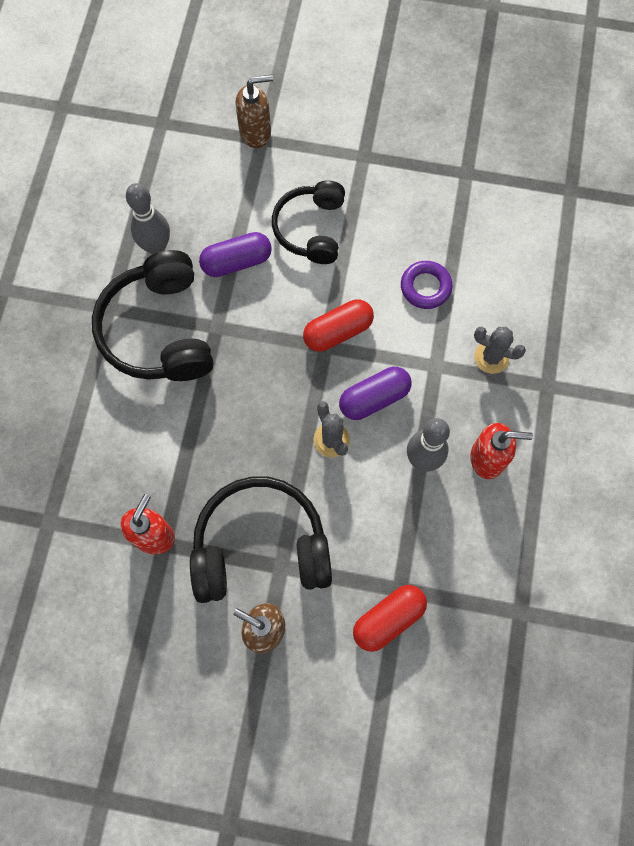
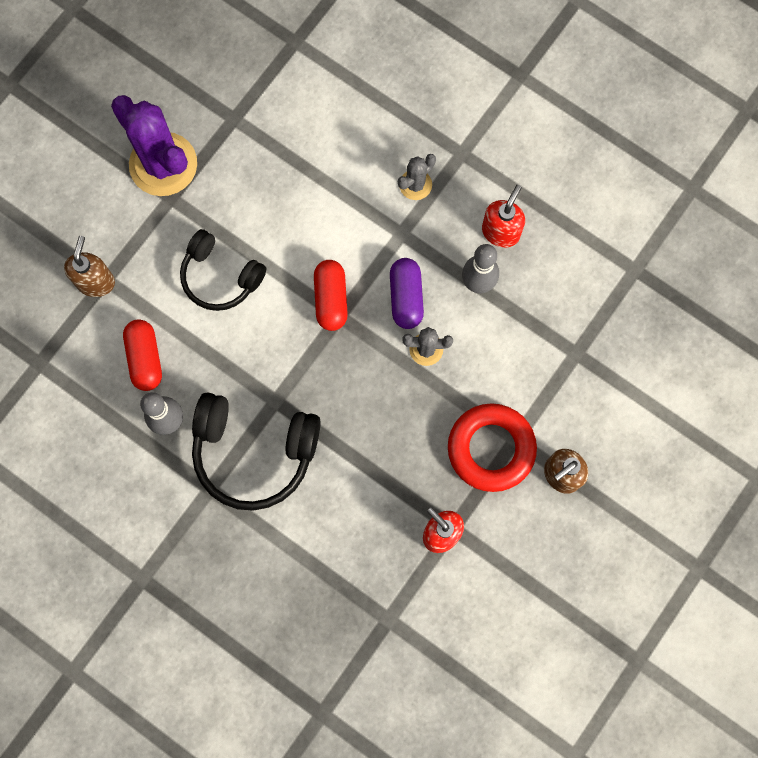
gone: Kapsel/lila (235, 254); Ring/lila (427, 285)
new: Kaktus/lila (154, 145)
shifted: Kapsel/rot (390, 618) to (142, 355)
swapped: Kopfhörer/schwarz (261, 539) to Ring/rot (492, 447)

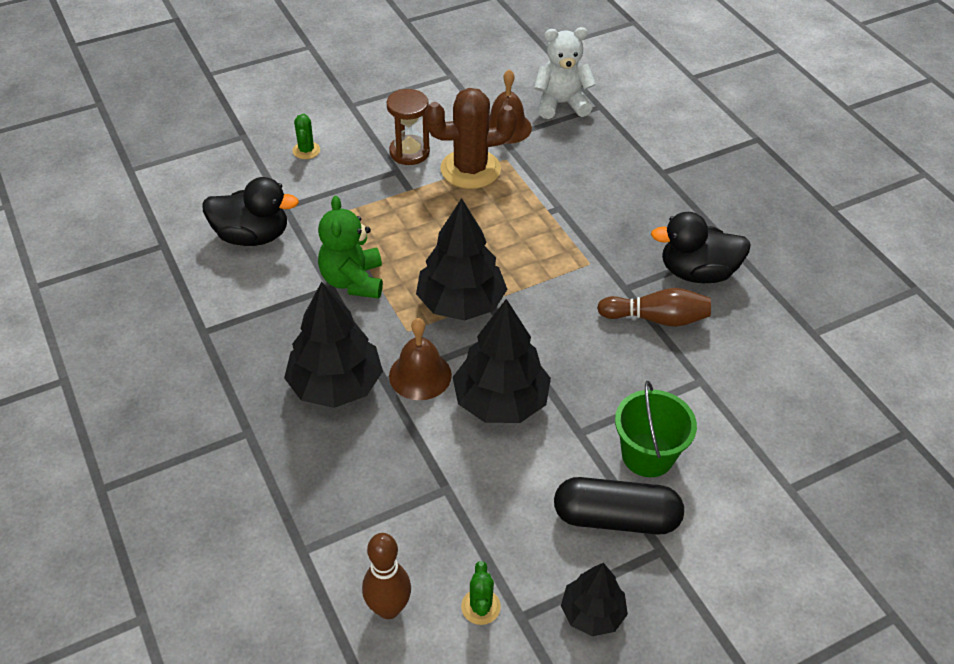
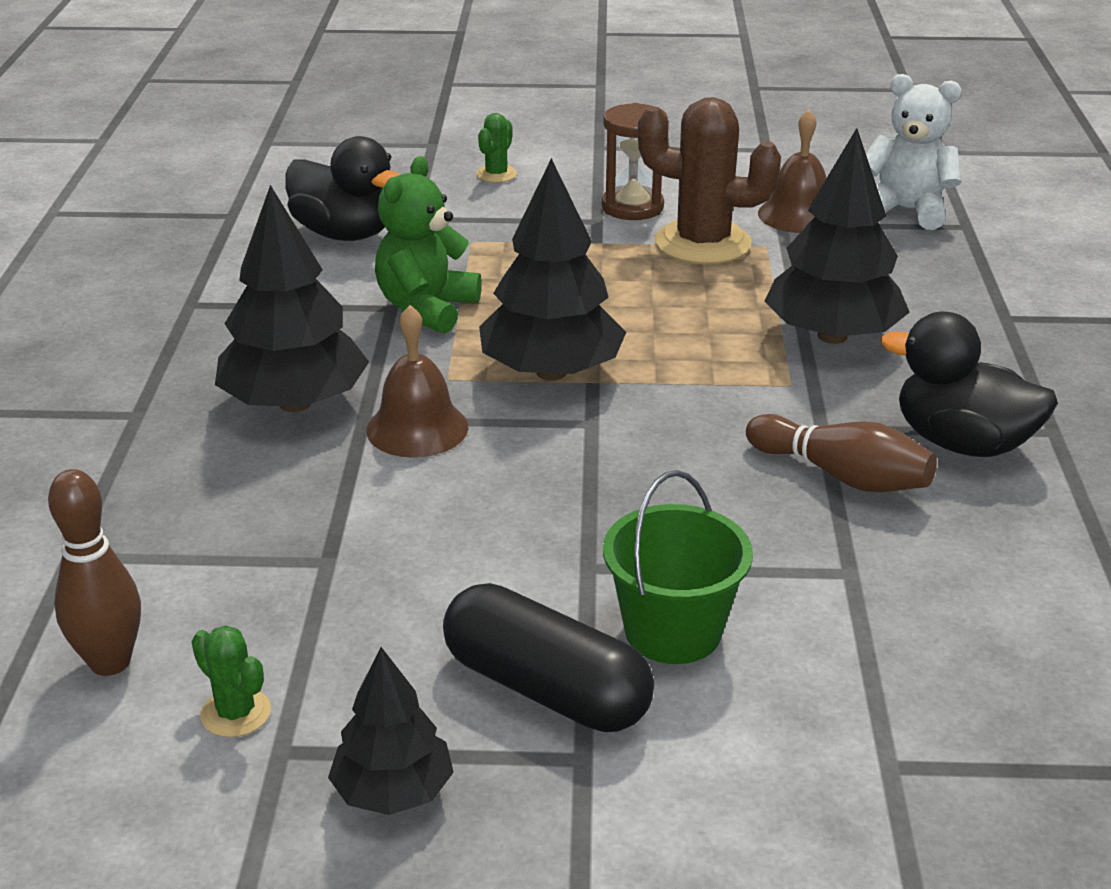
shifted: Baum/schwarz (502, 361) to (837, 236)
rotated: Kaktus/grün (481, 593) = (231, 681) 75 degrees counterclockwise

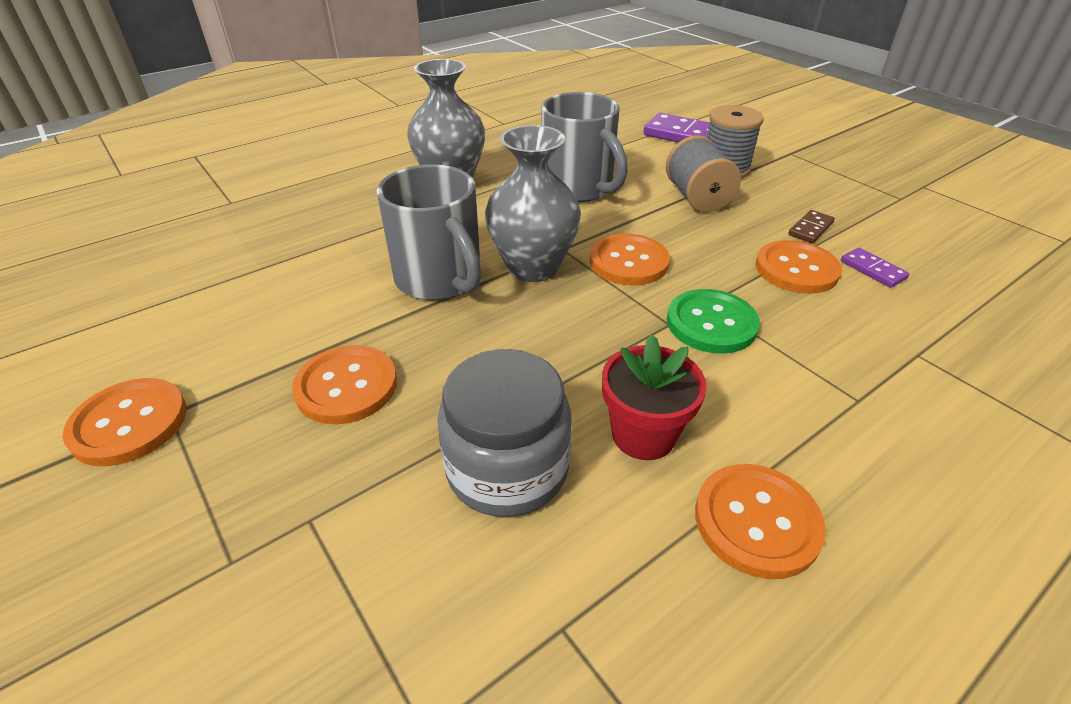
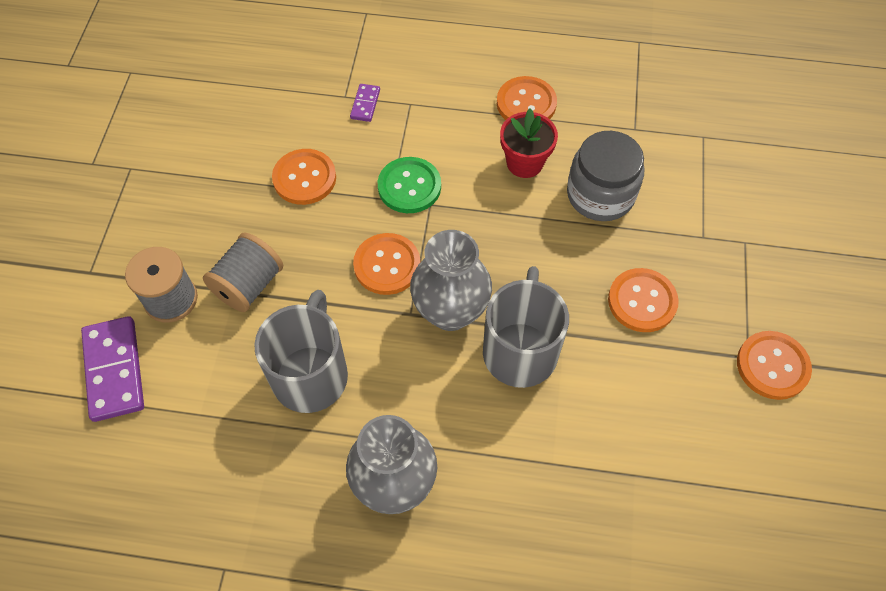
gone: Dominostein/braun (811, 226)
shifted: Dominostein/lila (875, 268) to (365, 103)

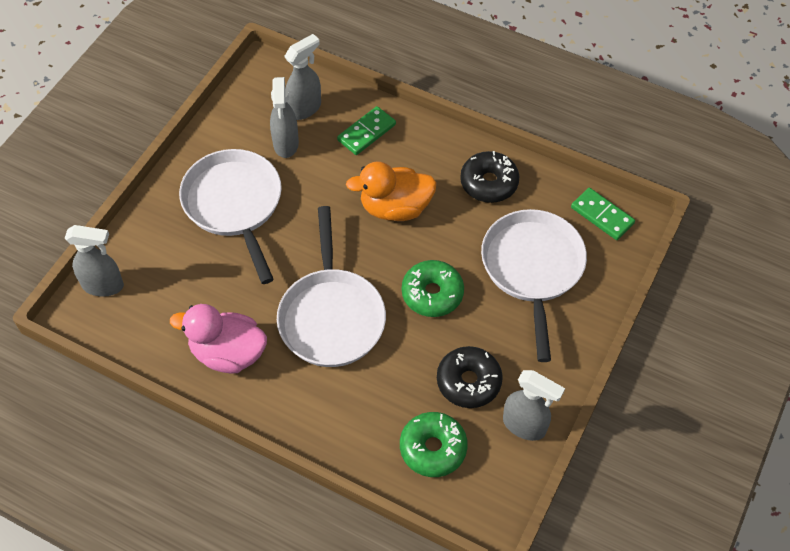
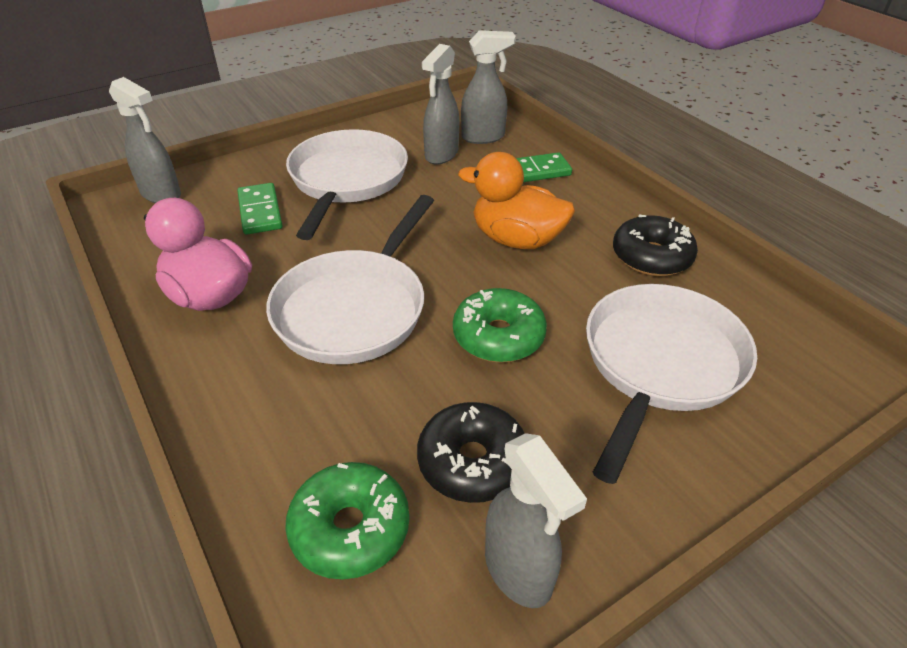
shifted: Dominostein/grün (603, 214) to (260, 209)

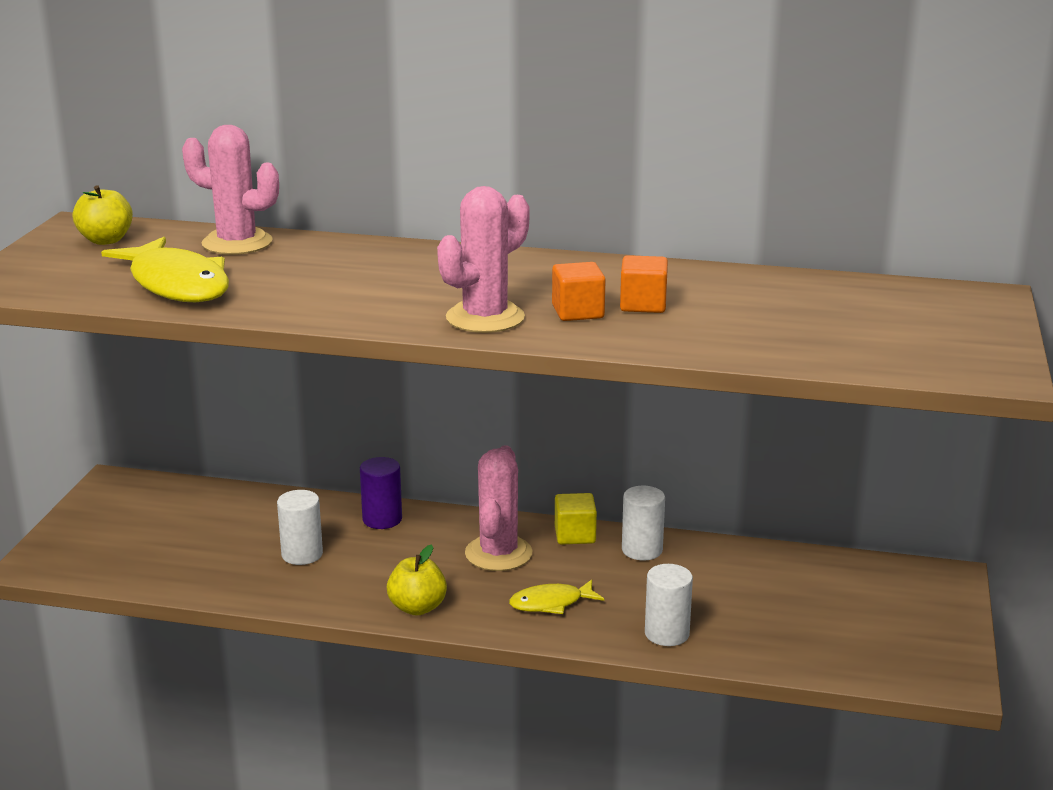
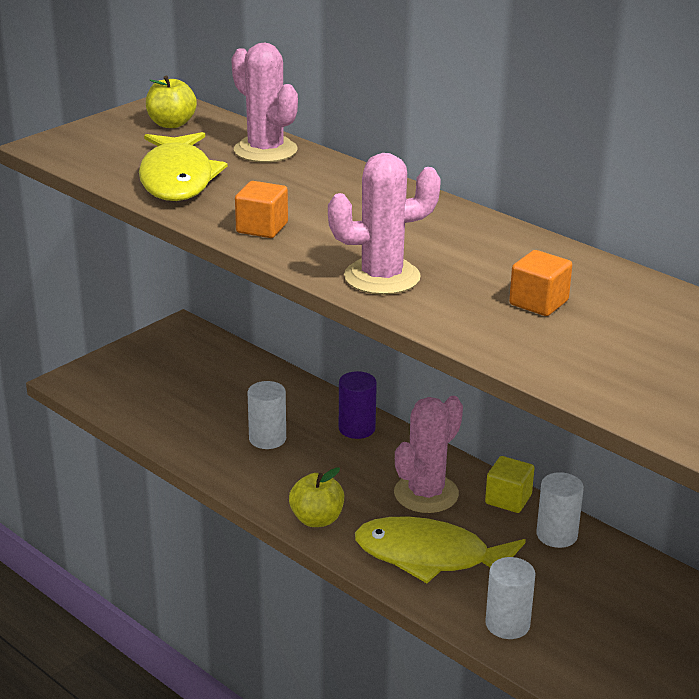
shifted: Kubus/orange (579, 291) to (261, 209)
scaled: Fisch/gelb (556, 597) = (440, 550) x1.87

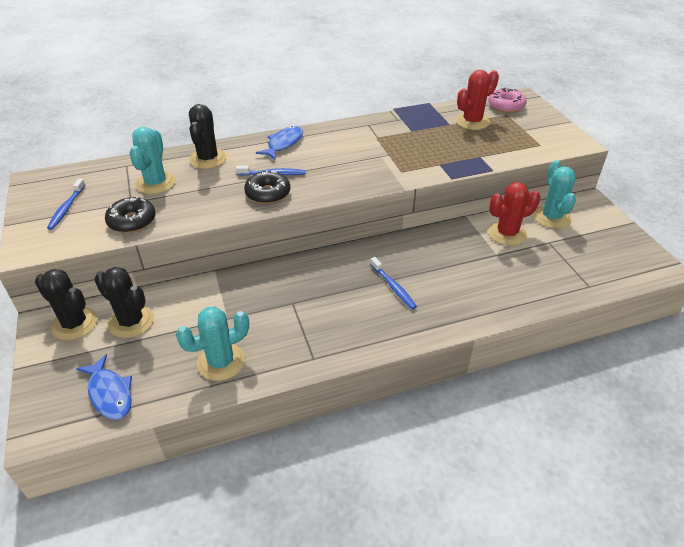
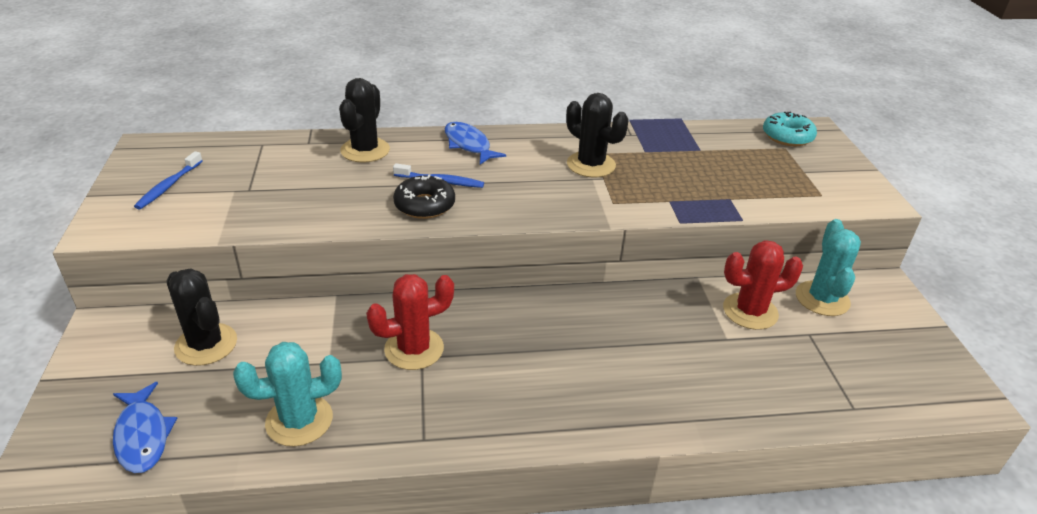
gone: Kaktus/türkis (153, 160); Donut/schwarz (130, 215); Zahnbürste/blau (393, 283)
shifted: Kaktus/rot (477, 100) to (410, 322); Kaktus/schwarz (66, 304) to (597, 135)
repainted: Donut/rosa (507, 100) to Donut/türkis (790, 129)
rotated: Fisch/blau (279, 143) = (475, 143) 75 degrees counterclockwise

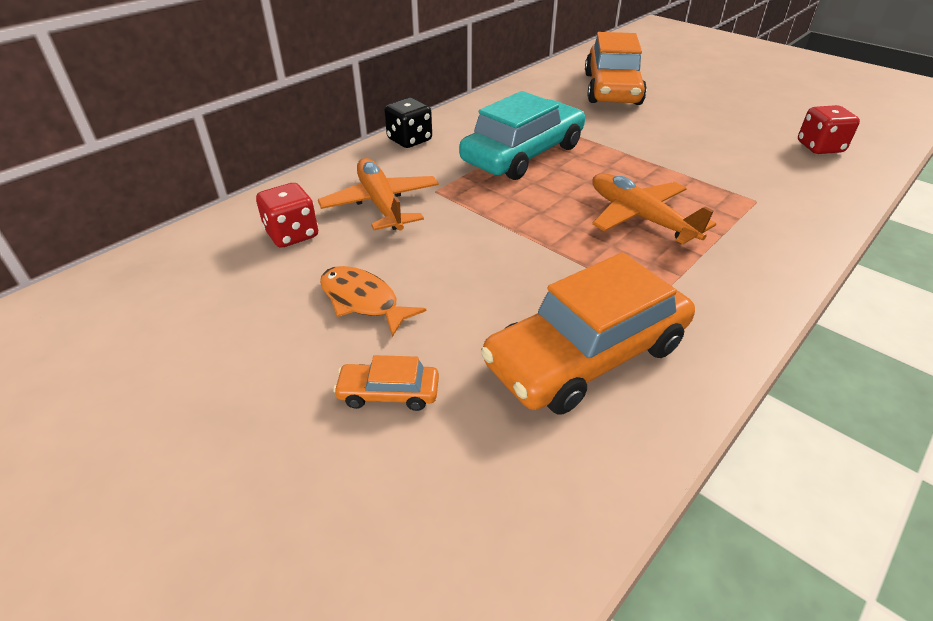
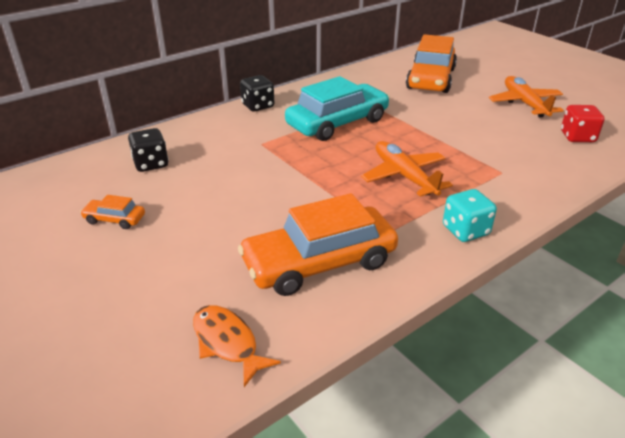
new: Spielwürfel/türkis (470, 215)
shifted: Flugzeug/orange (378, 194) to (526, 96); Fisch/orange (373, 301) to (237, 346); Auto/orange (386, 383) to (112, 212)
repainted: Spielwürfel/rot (287, 215) to Spielwürfel/schwarz (148, 150)

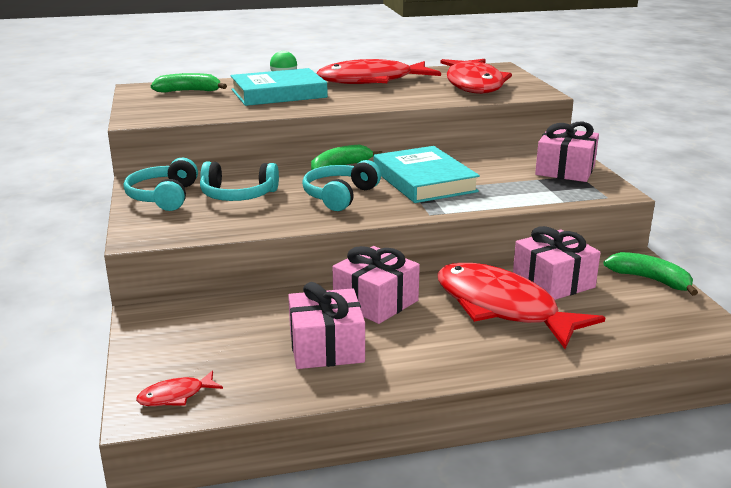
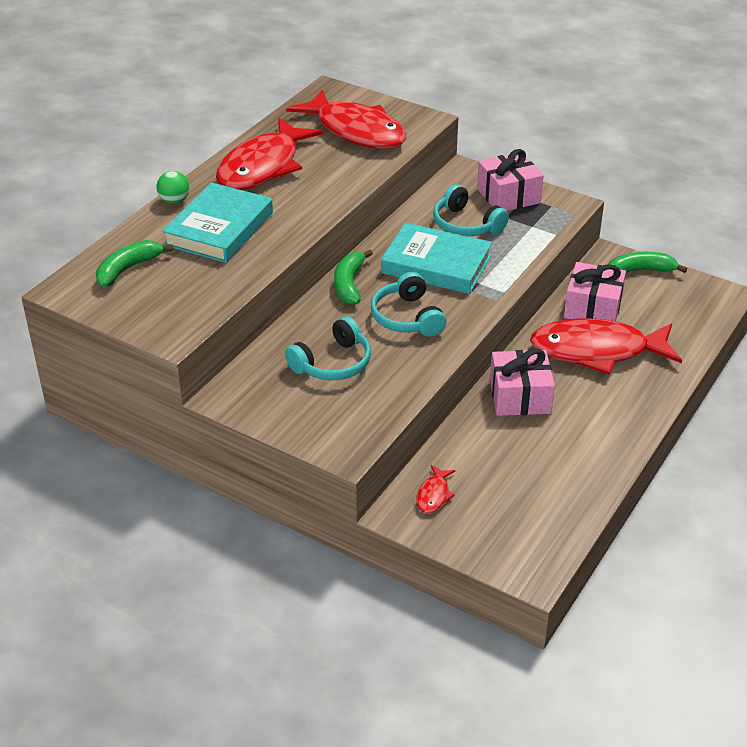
gone: Geschenk/rosa (326, 325)
shifted: Kopfhörer/türkis (161, 184) to (471, 210); Fisch/rot (179, 388) to (435, 489)

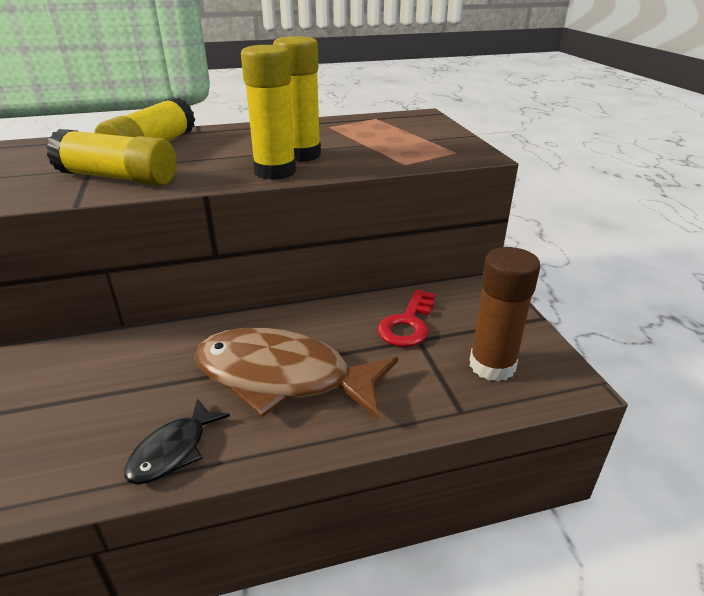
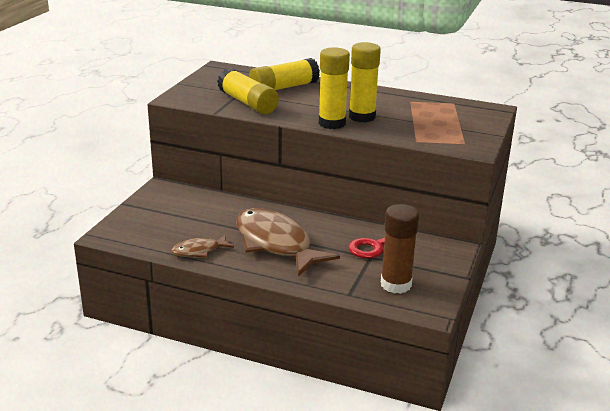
repainted: Fisch/schwarz (177, 441) to Fisch/braun (203, 245)

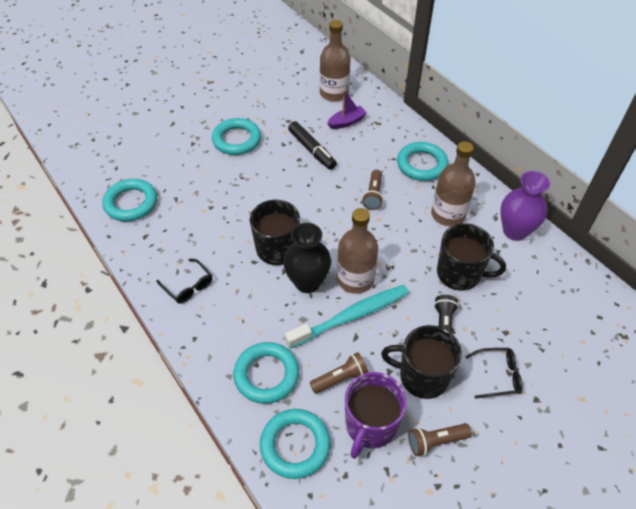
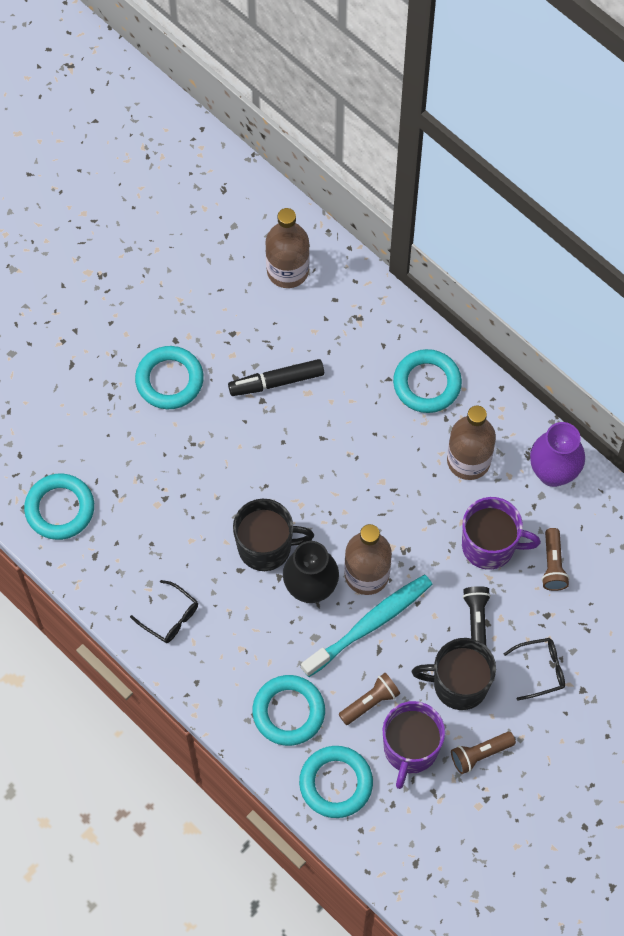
gone: Boot/lila (347, 109)
shifted: Taschenlampe/braun (372, 189) to (556, 559)
repainted: Tasse/schwarz (471, 257) to Tasse/lila (501, 533)
rotated: Filzstift/schwarz (312, 145) = (276, 377) 120 degrees clockwise

